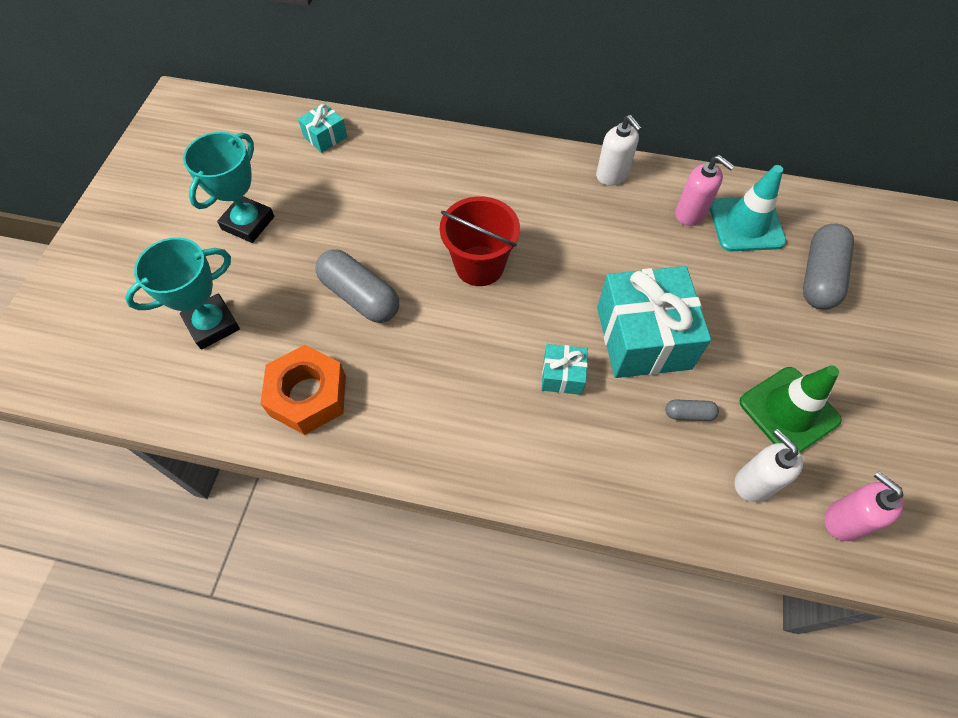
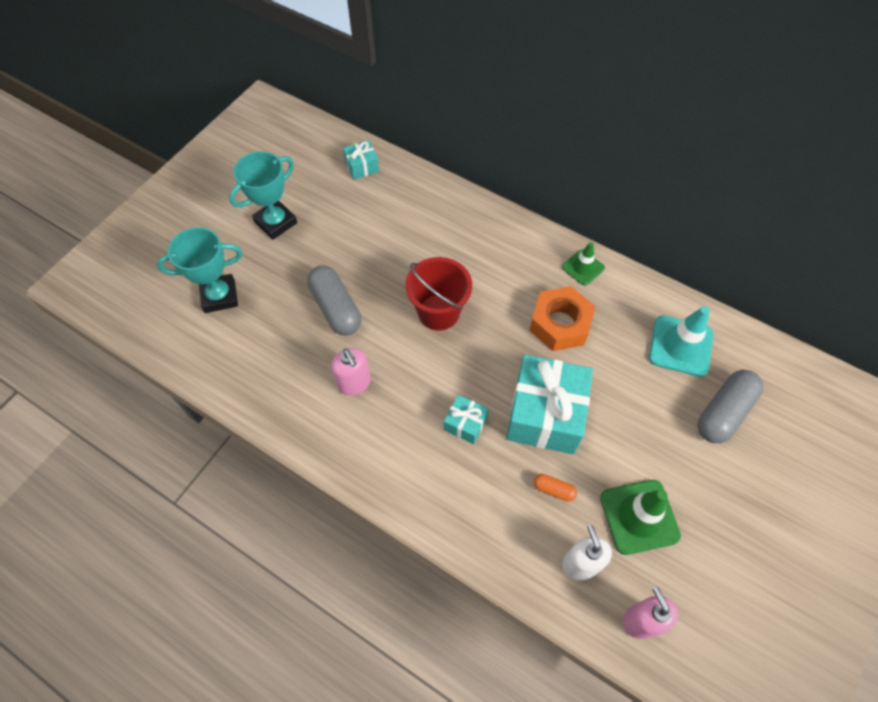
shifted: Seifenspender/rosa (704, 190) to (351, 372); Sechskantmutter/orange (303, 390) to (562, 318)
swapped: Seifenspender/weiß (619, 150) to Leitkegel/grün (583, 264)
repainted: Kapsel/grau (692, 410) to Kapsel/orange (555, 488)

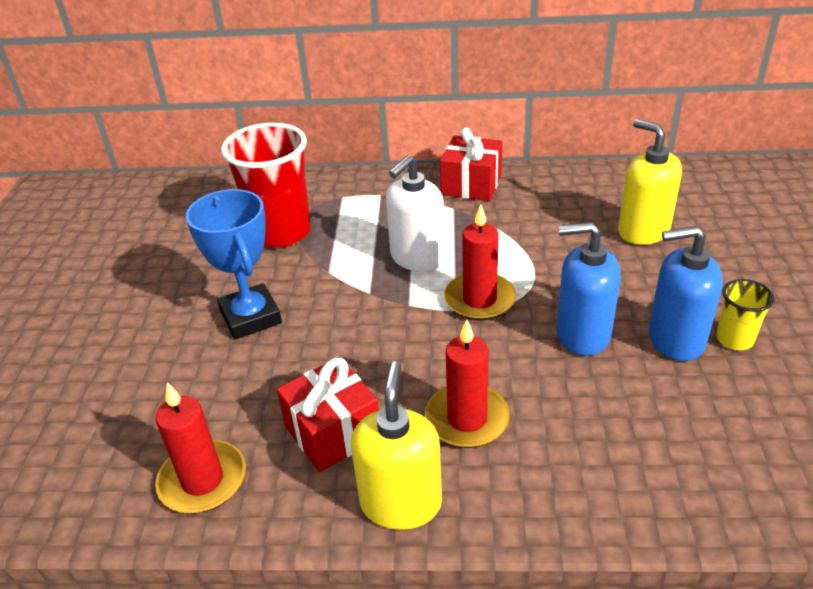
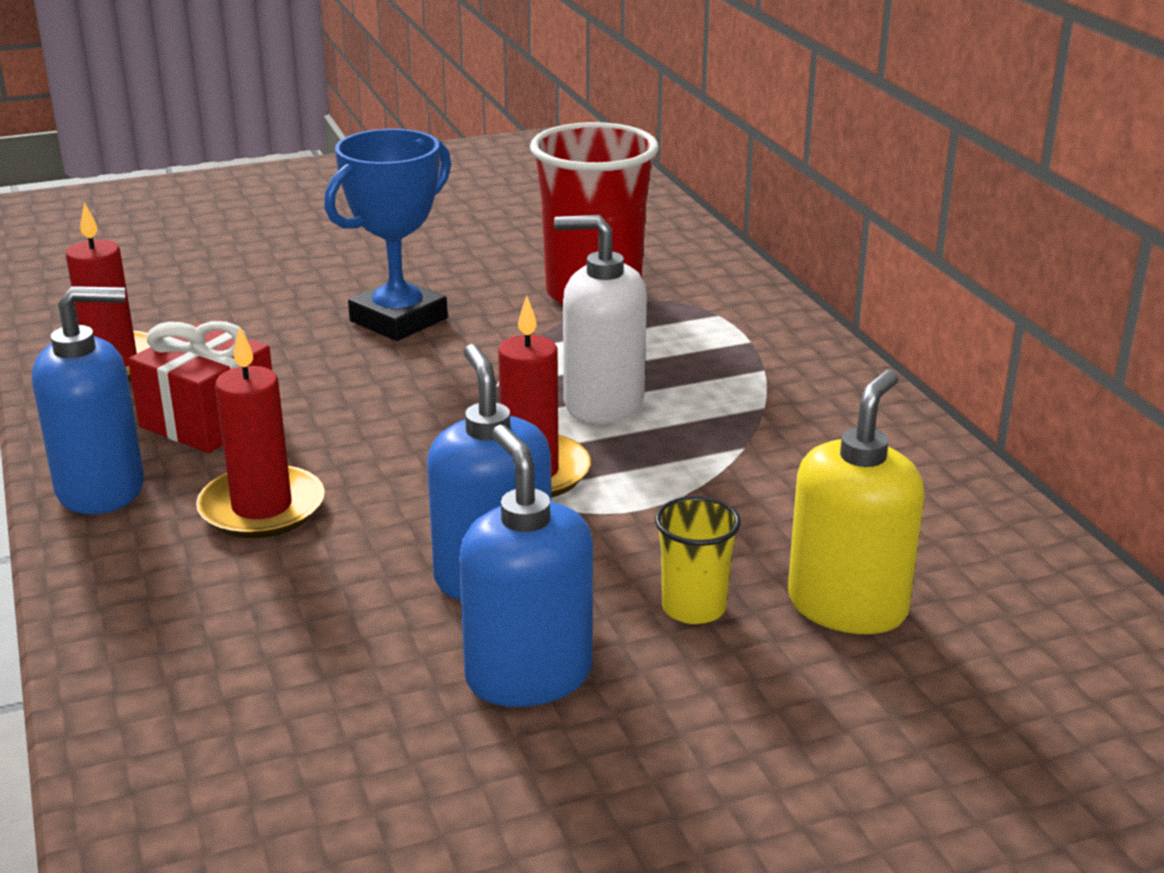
gone: Geschenk/rot (471, 164)
shifted: Becher/gelb (745, 314) to (698, 560)
repainted: Seifenspender/gelb (396, 445) to Seifenspender/blau (88, 400)

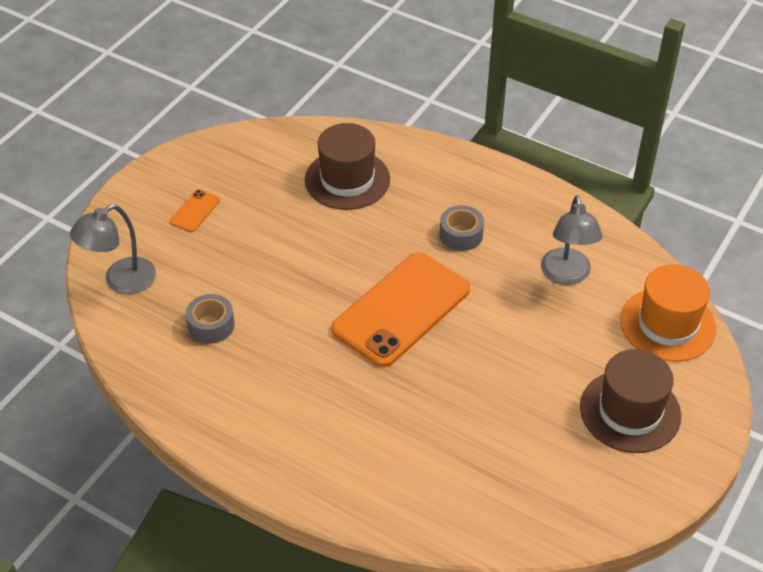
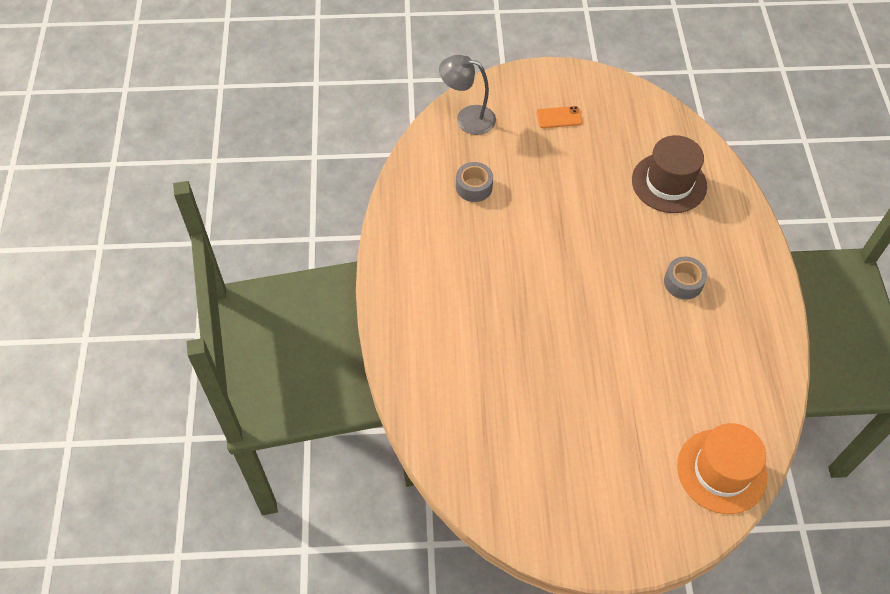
gone: Lampe/grau (572, 240); Handy/orange (400, 309); Hut/braun (630, 401)

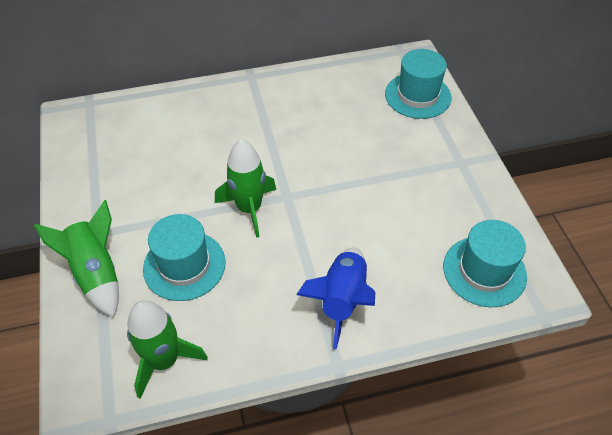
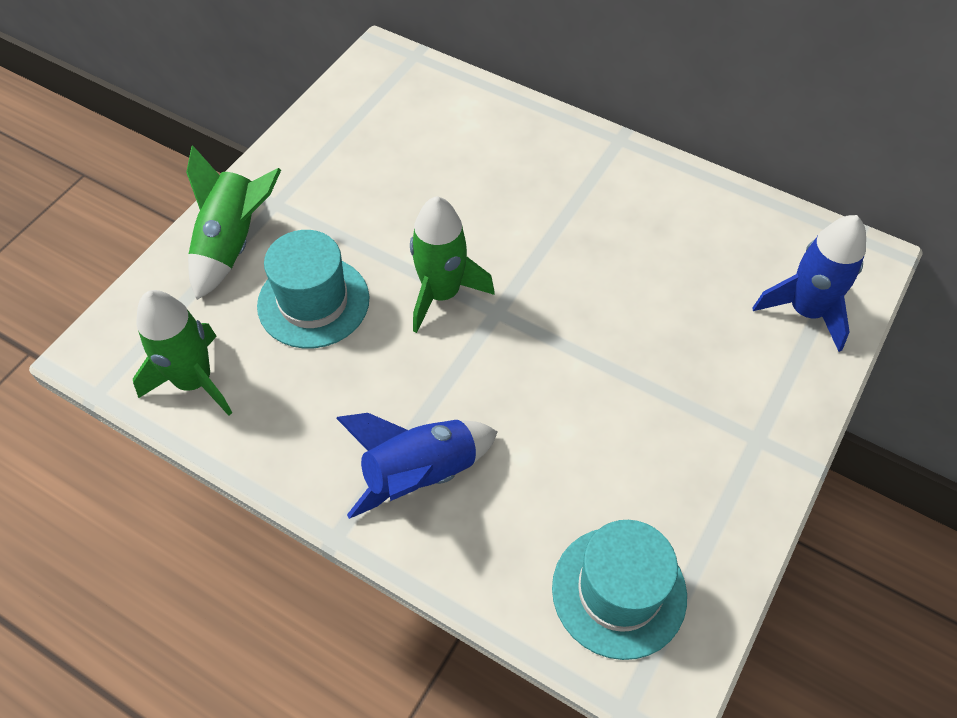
swapped: Hut/türkis (418, 84) to Rakete/blau (809, 283)

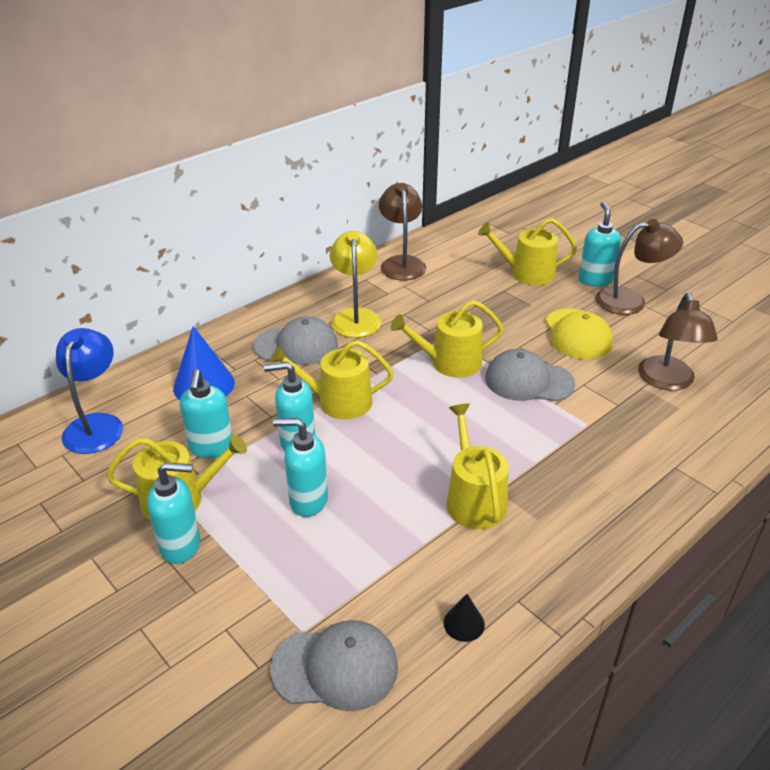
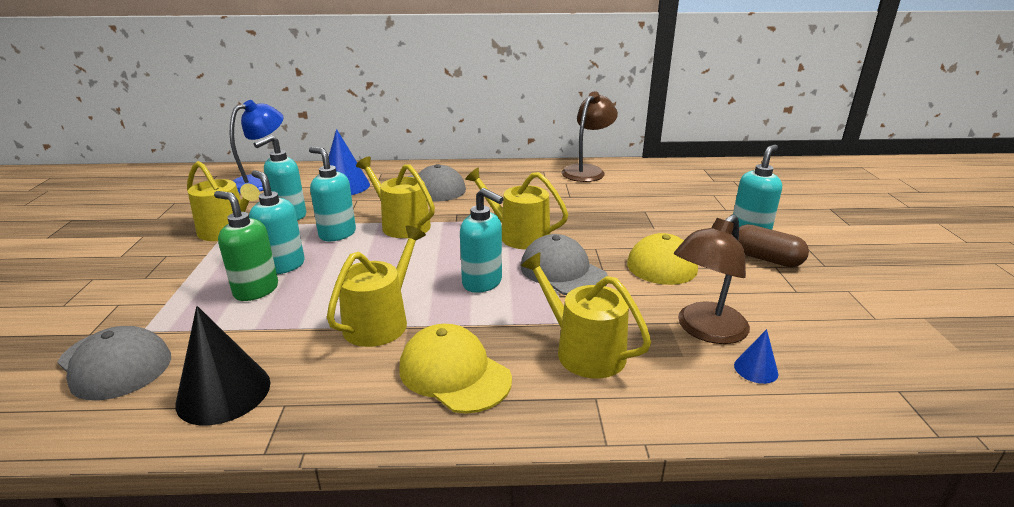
gone: Lampe/gelb (355, 284)
new: Seifenspender/grün (246, 246); Kappe/gelb (455, 368); Kegel/blau (756, 356)
shifted: Gießkanne/gelb (527, 251) to (586, 315); Seifenspender/türkis (173, 513) to (482, 240)
swapped: Lampe/braun (639, 267) to Kapsel/braun (774, 245)
scaled: Kegel/schwarz (464, 618) = (223, 365) x2.01

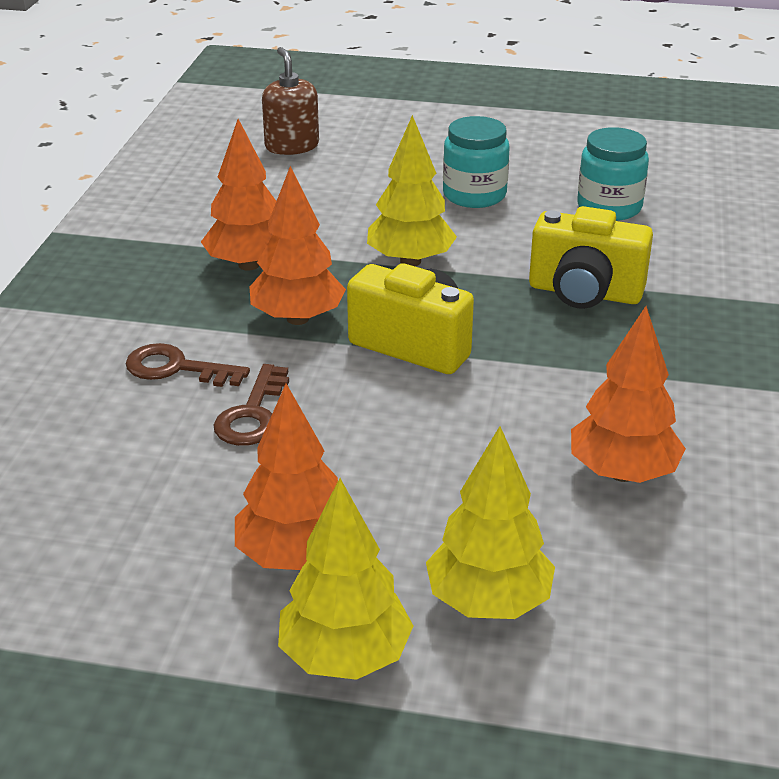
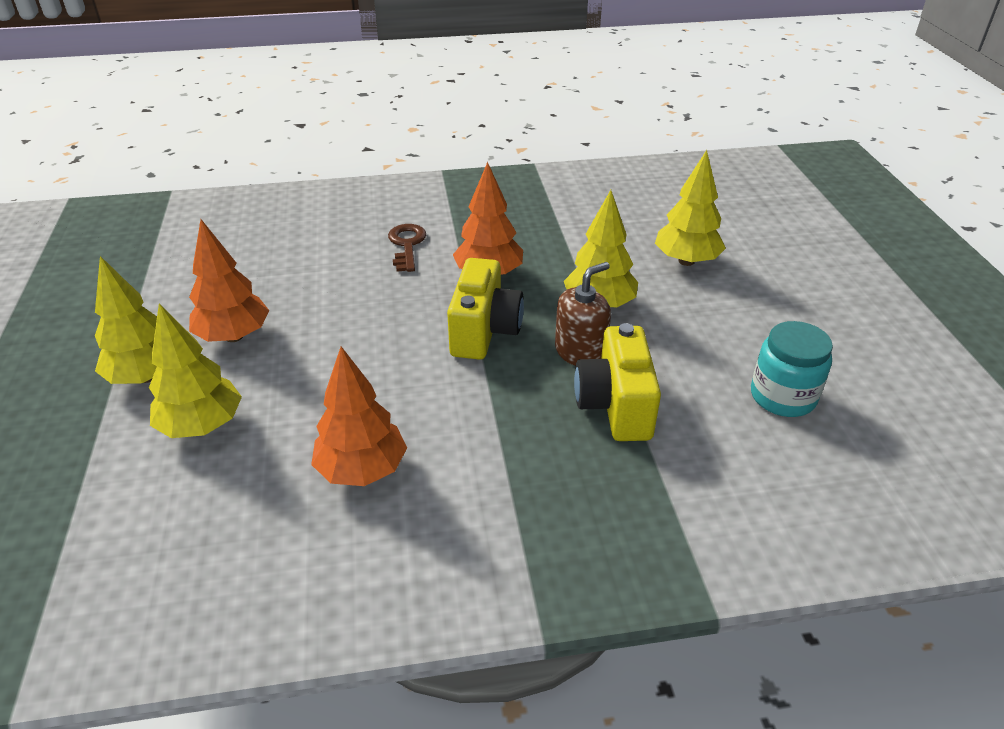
gone: Einmachglas/türkis (476, 162); Baum/orange (238, 195); Schlüssel/braun (251, 405)
new: Baum/gelb (690, 208)
shifted: Seifenspender/braun (290, 101) to (583, 314)

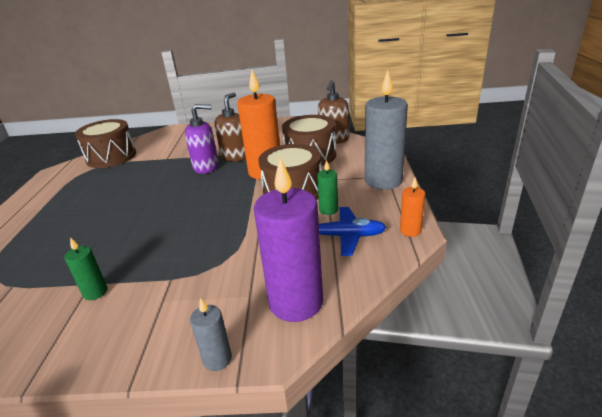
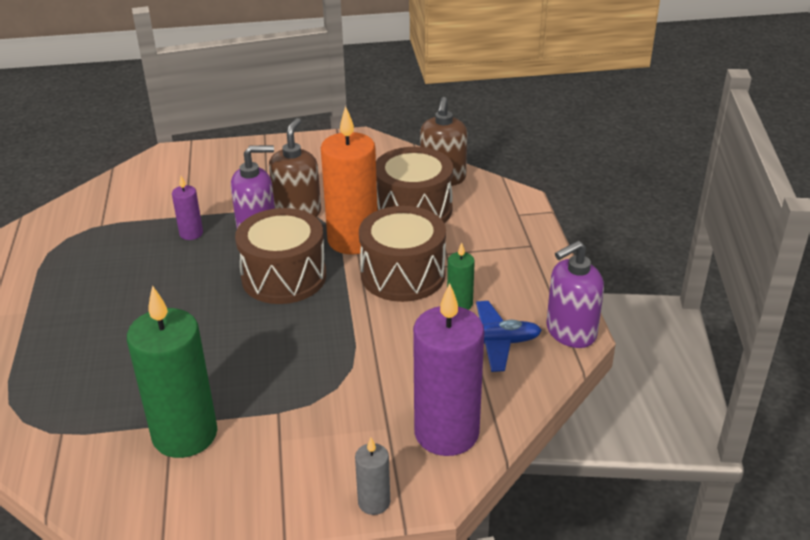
gone: Kerze/grau (386, 130)
new: Kerze/lila (187, 208)
shifted: Trommel/braun (105, 143) to (280, 256)
swapped: Kerze/orange (412, 207) to Seifenspender/lila (575, 294)
scaled: Kerze/grün (85, 268) = (172, 371) x2.15

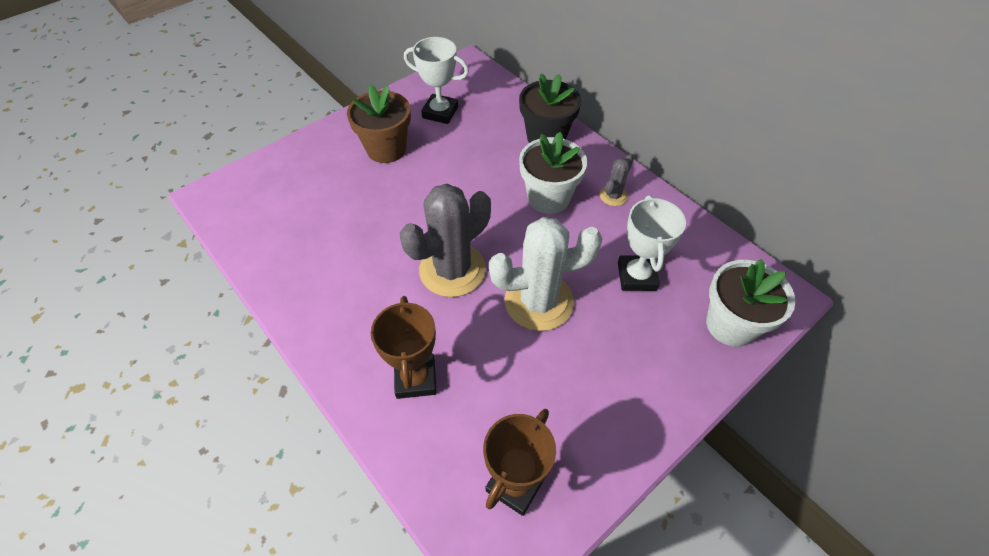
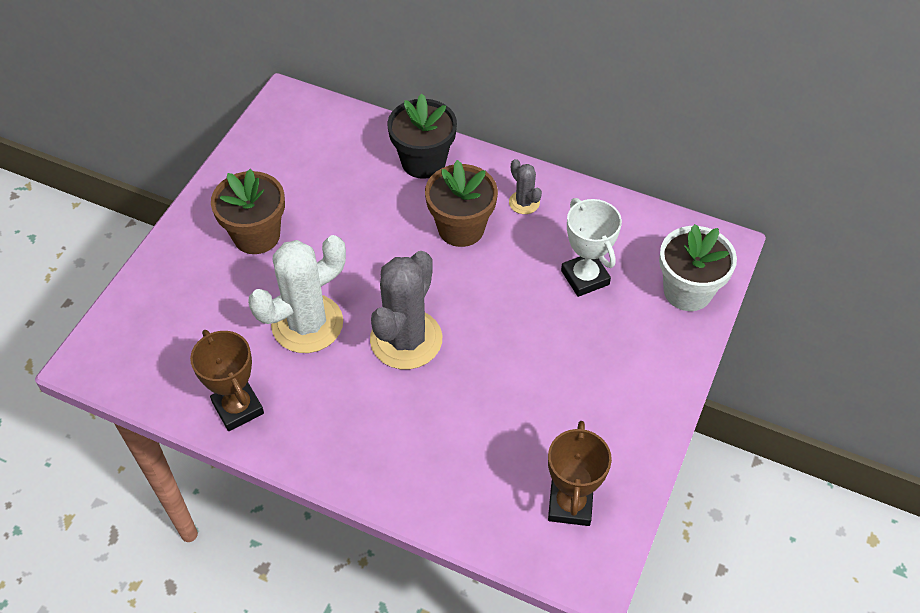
gone: Pokal/weiß (436, 80)
shifted: Kaktus/weiß (545, 274) to (297, 294); Pokal/braun (404, 347) to (227, 380)
repainted: Blumentopf/weiß (553, 173) to Blumentopf/braun (461, 203)
rotated: Kaktus/grau (616, 180) = (525, 186) 45 degrees counterclockwise

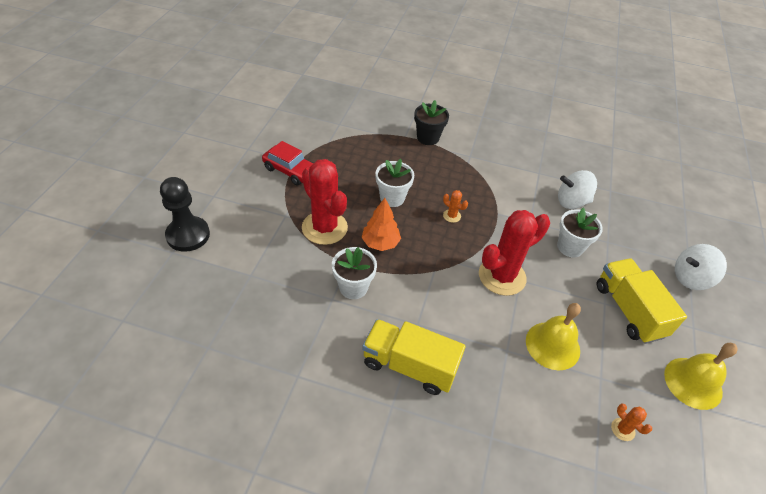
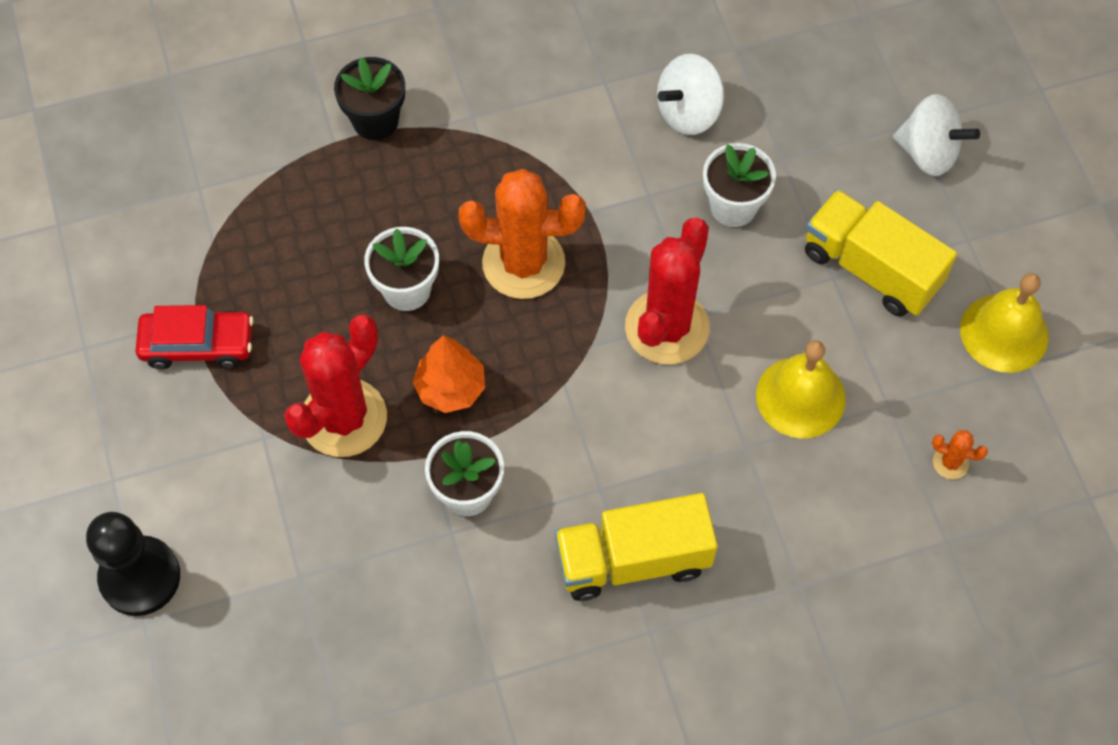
rotated: Kaktus/rot (325, 202) = (335, 386) 75 degrees counterclockwise; Kreisel/weiß (701, 267) = (936, 135) 105 degrees counterclockwise
scaled: Kaktus/orange (455, 206) = (522, 234) x2.43

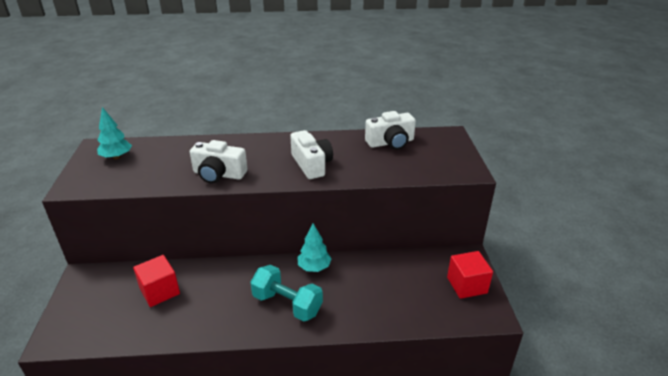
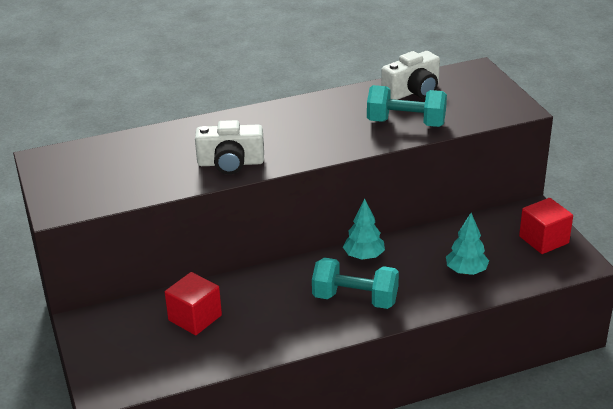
gone: Kamera/weiß (311, 154)
new: Hantel/türkis (407, 106)
shifted: Baum/türkis (114, 133) to (467, 244)

